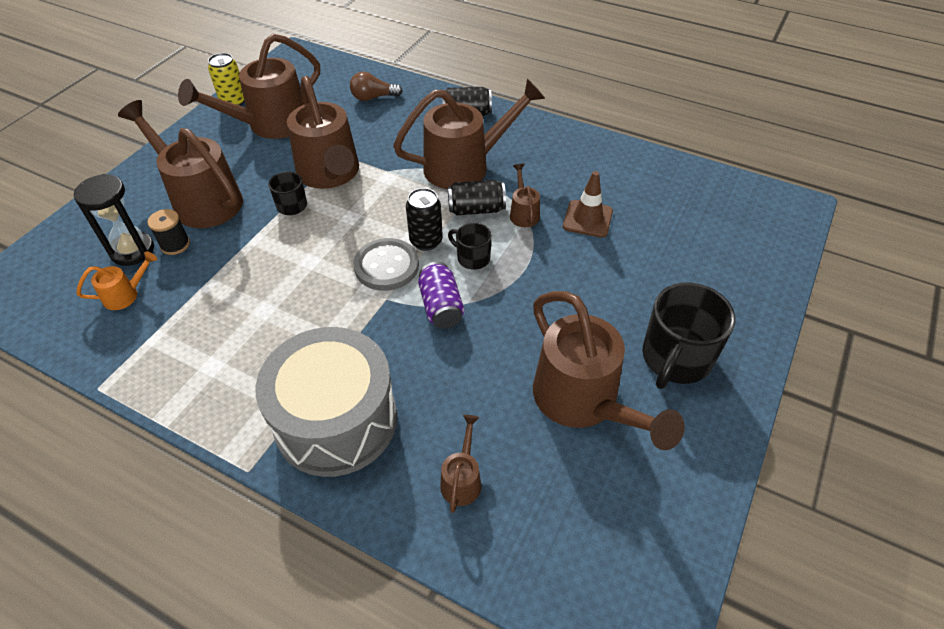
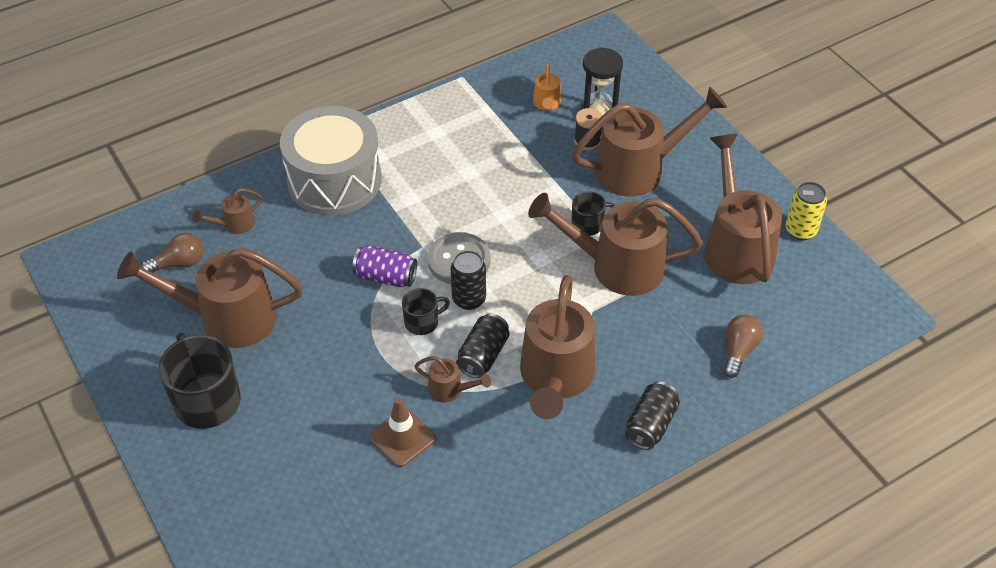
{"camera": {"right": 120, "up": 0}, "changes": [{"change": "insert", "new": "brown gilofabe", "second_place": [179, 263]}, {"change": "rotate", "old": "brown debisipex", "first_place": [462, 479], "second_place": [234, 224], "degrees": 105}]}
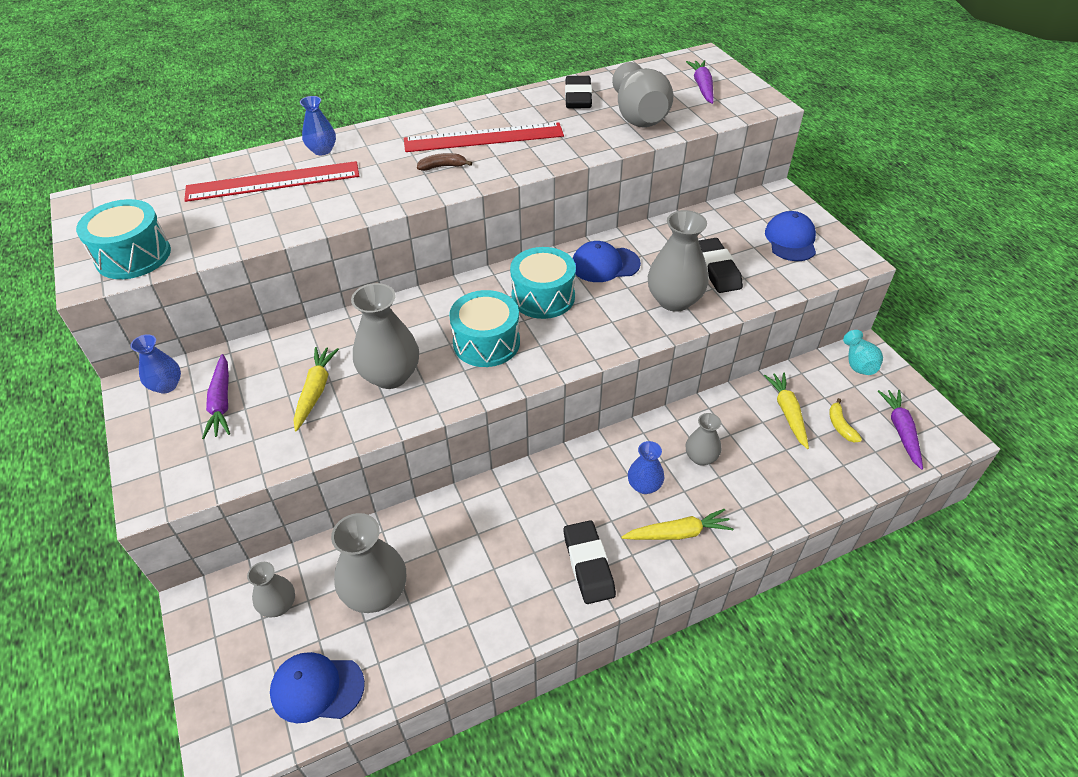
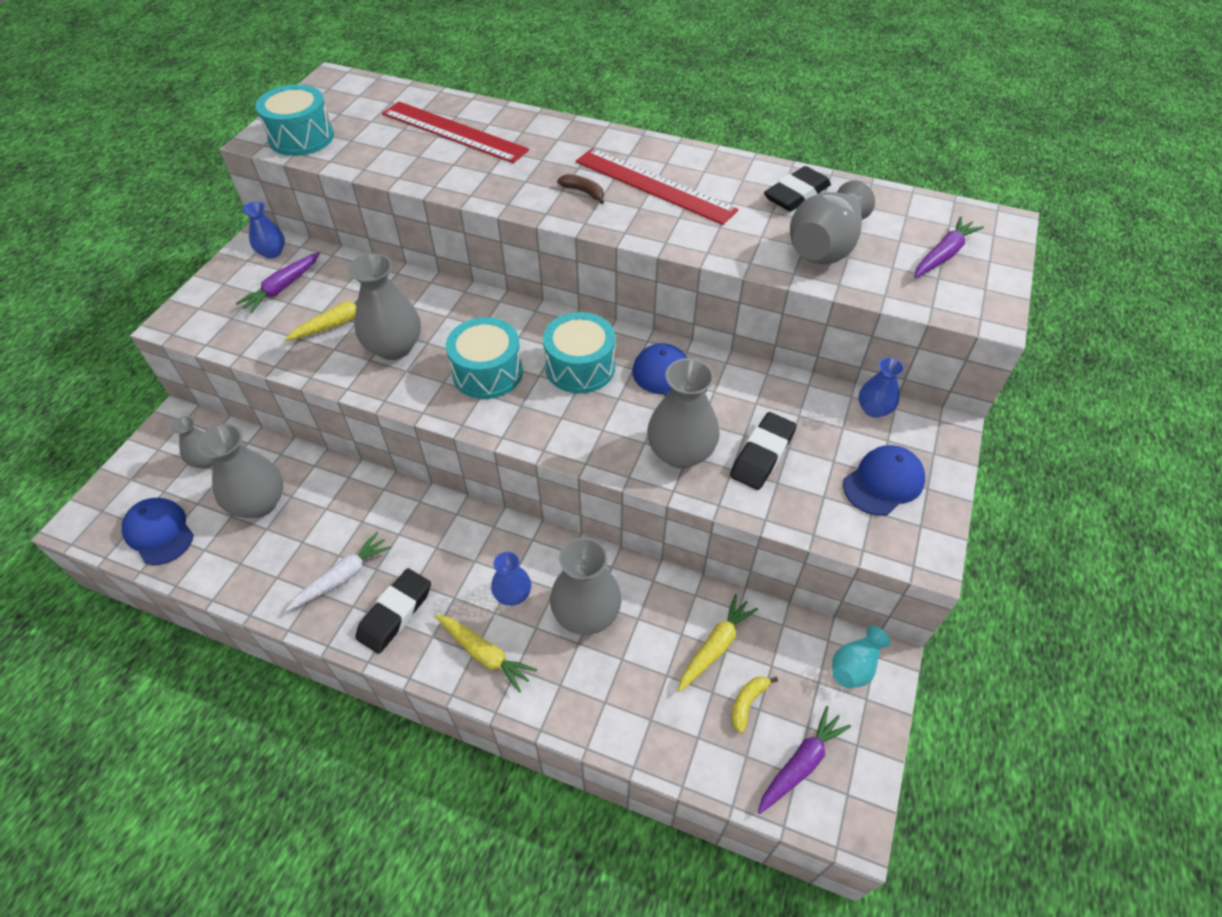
{"camera": {"right": 45, "up": 5}, "changes": [{"change": "insert", "new": "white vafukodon", "second_place": [343, 577]}, {"change": "move", "old": "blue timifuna", "first_place": [322, 150], "second_place": [874, 409]}, {"change": "resize", "old": "grey timifuna", "first_place": [700, 457], "second_place": [586, 614], "factor": 1.73}]}
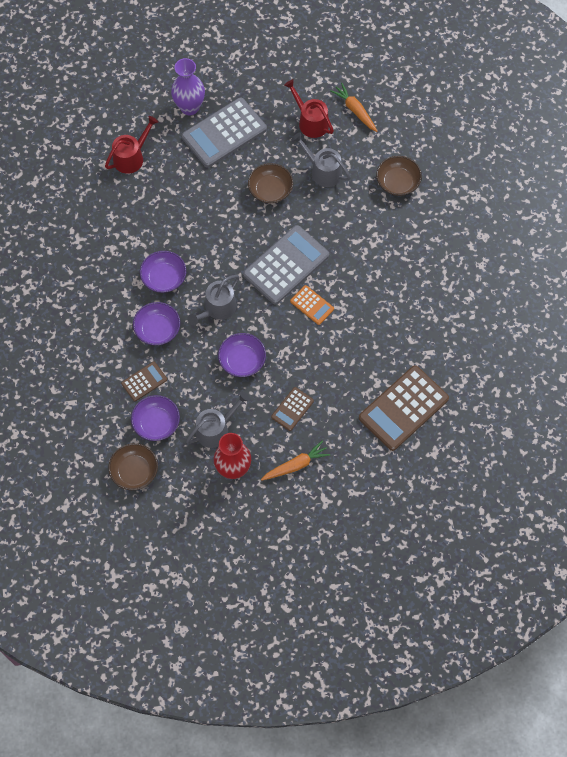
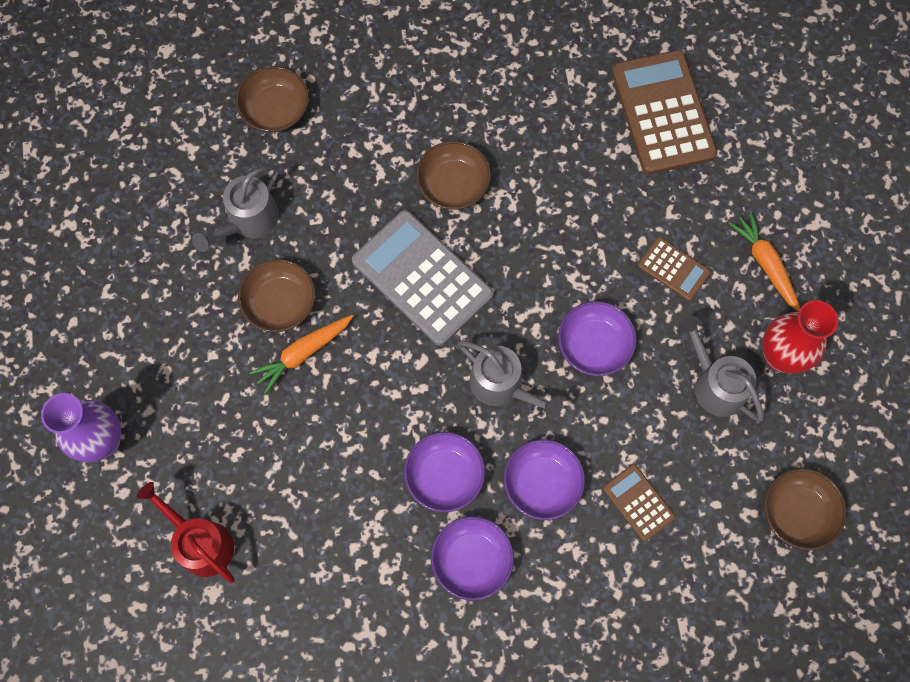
{"camera": {"right": -90, "up": 5}, "changes": [{"change": "delete", "old": "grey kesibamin", "first_place": [224, 133]}, {"change": "delete", "old": "red debisipex", "first_place": [310, 122]}, {"change": "delete", "old": "orange kesibamin", "first_place": [312, 305]}, {"change": "insert", "new": "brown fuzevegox", "second_place": [453, 184]}, {"change": "move", "old": "purple fuzevegox", "first_place": [156, 423], "second_place": [471, 560]}, {"change": "move", "old": "orange vafukodon", "first_place": [355, 110], "second_place": [303, 353]}, {"change": "rotate", "old": "brown kesibamin", "first_place": [403, 408], "second_place": [663, 113], "degrees": -150}]}
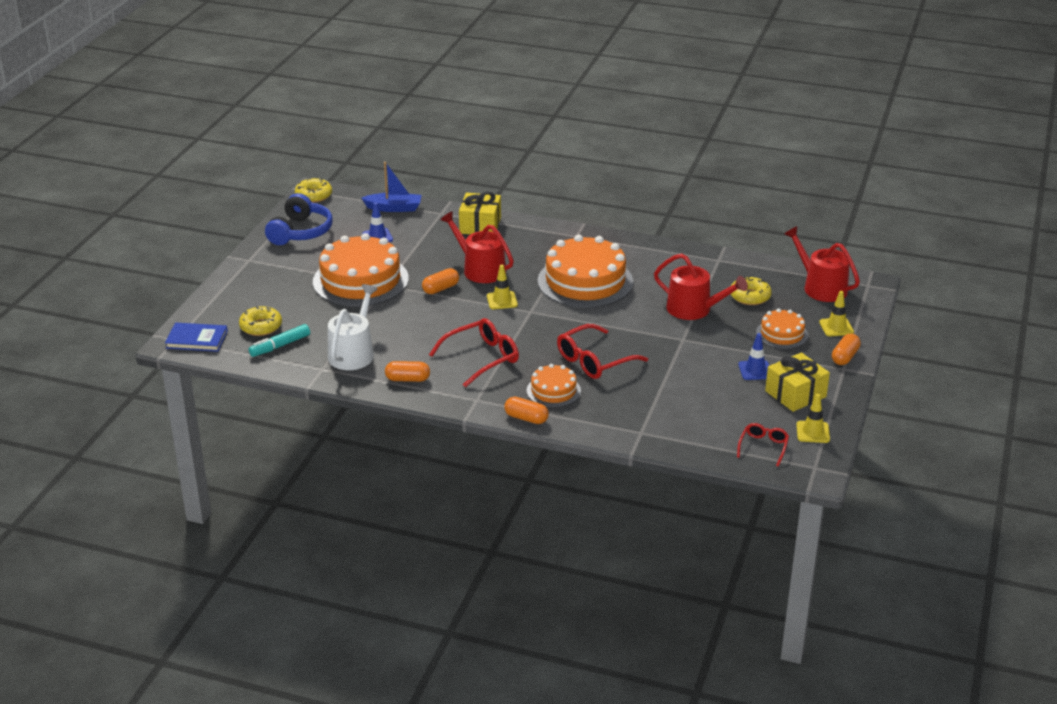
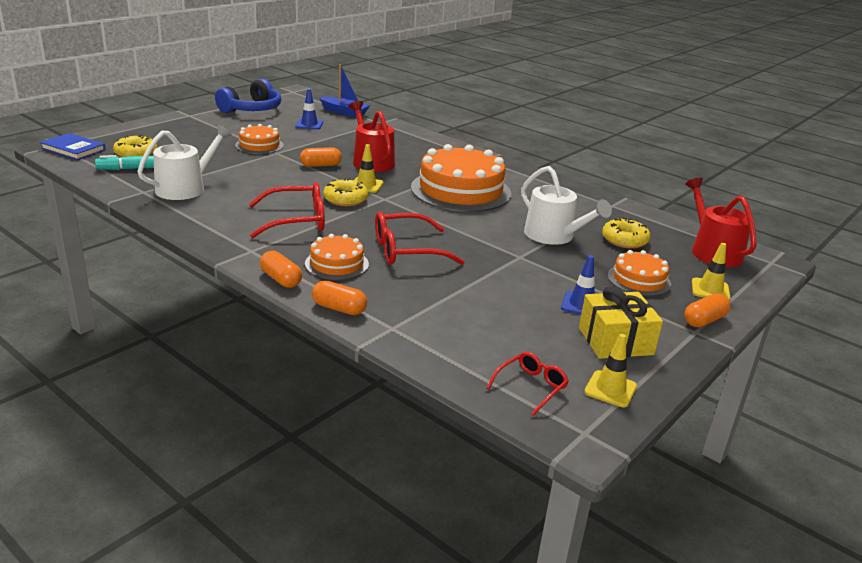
{"camera": {"right": 20, "up": -5}, "changes": [{"change": "delete", "old": "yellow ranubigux", "first_place": [480, 225]}, {"change": "move", "old": "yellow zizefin", "first_place": [313, 195], "second_place": [345, 199]}, {"change": "move", "old": "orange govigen", "first_place": [407, 379], "second_place": [339, 308]}, {"change": "recolor", "old": "red debisipex", "new": "white debisipex", "first_place": [694, 309], "second_place": [554, 236]}, {"change": "resize", "old": "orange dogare", "first_place": [360, 280], "second_place": [259, 145], "factor": 0.51}]}
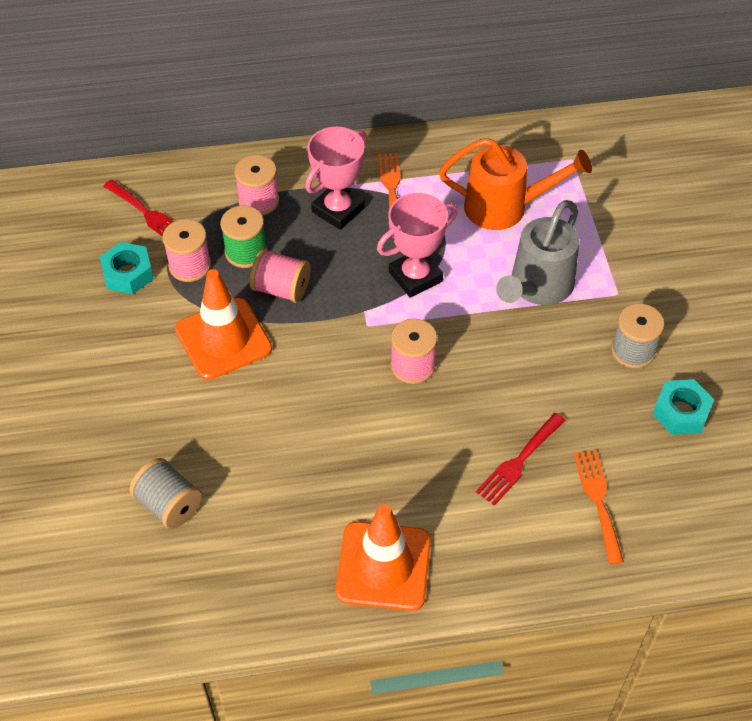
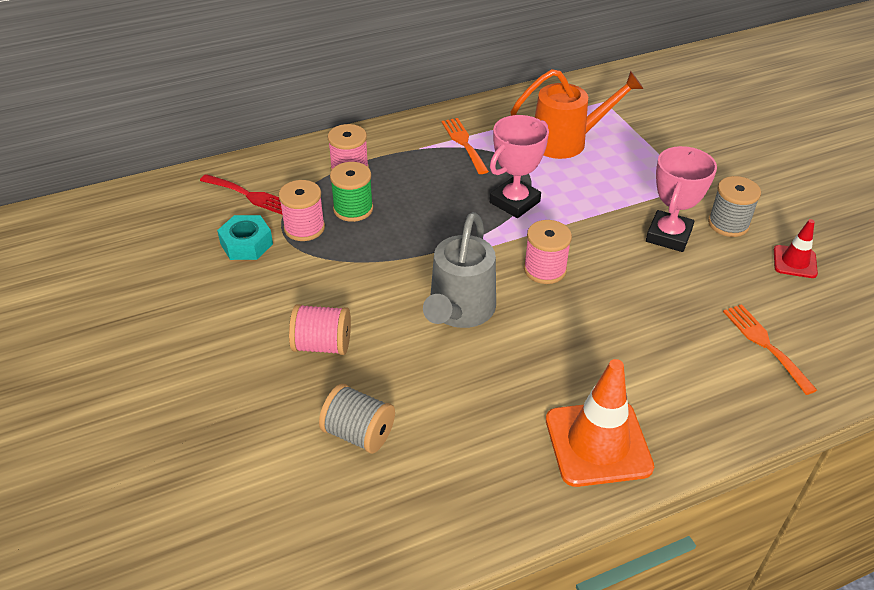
{"camera": {"right": -15, "up": -10}, "changes": [{"change": "delete", "old": "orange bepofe", "first_place": [223, 339]}, {"change": "delete", "old": "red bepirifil", "first_place": [518, 462]}, {"change": "move", "old": "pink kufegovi", "first_place": [281, 289], "second_place": [322, 345]}, {"change": "move", "old": "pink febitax", "first_place": [338, 210], "second_place": [668, 235]}, {"change": "move", "old": "grey debisipex", "first_place": [537, 287], "second_place": [459, 312]}, {"change": "replace", "old": "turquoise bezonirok", "new": "red bepofe", "first_place": [681, 412], "second_place": [794, 262]}]}
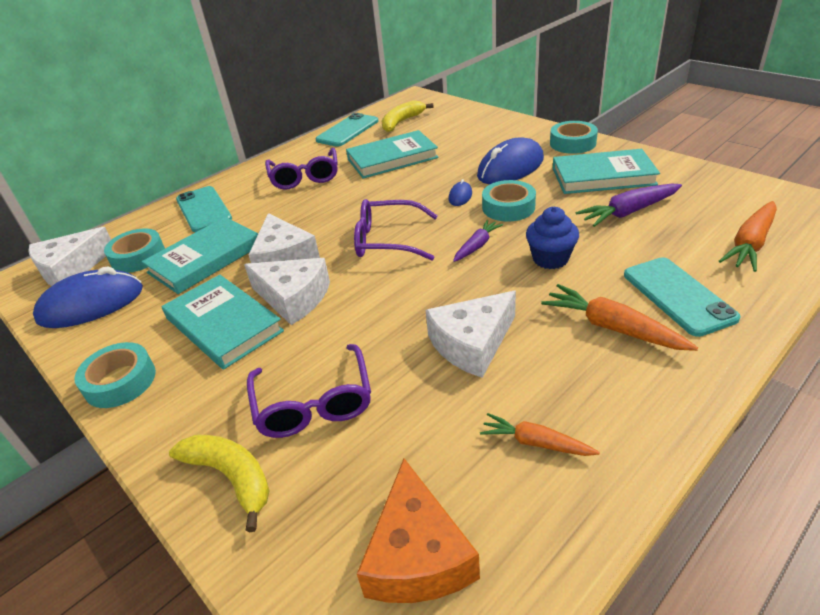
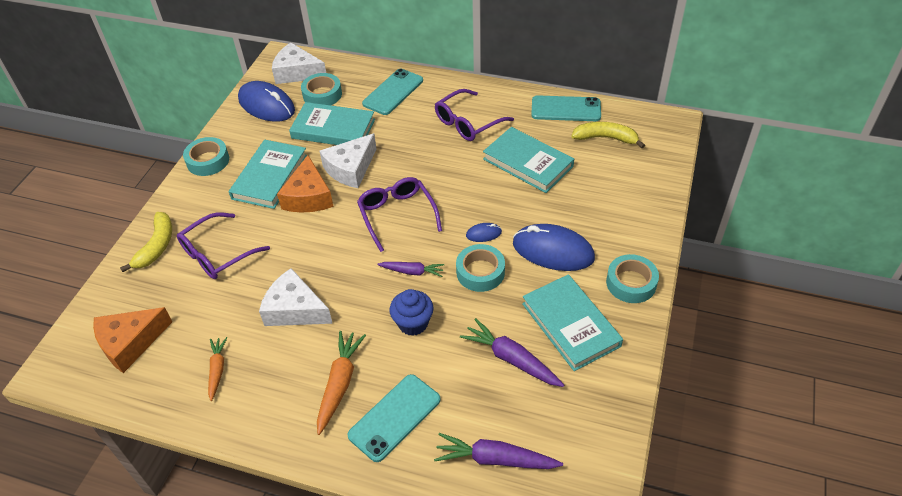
{"camera": {"right": 60, "up": 10}, "changes": [{"change": "recolor", "old": "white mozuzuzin", "new": "orange mozuzuzin", "first_place": [293, 298], "second_place": [308, 196]}, {"change": "recolor", "old": "orange vafukodon", "new": "purple vafukodon", "first_place": [750, 244], "second_place": [495, 459]}]}
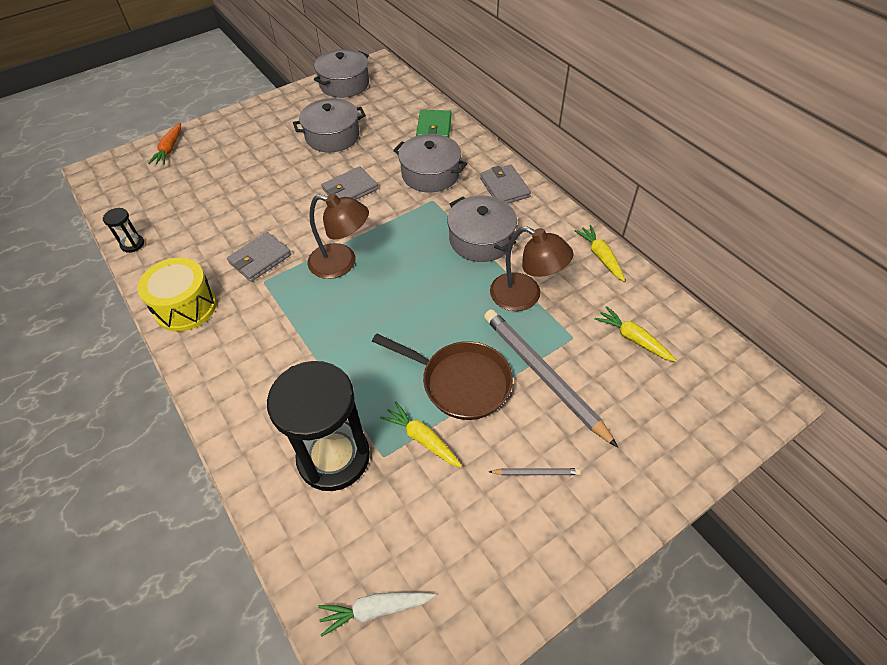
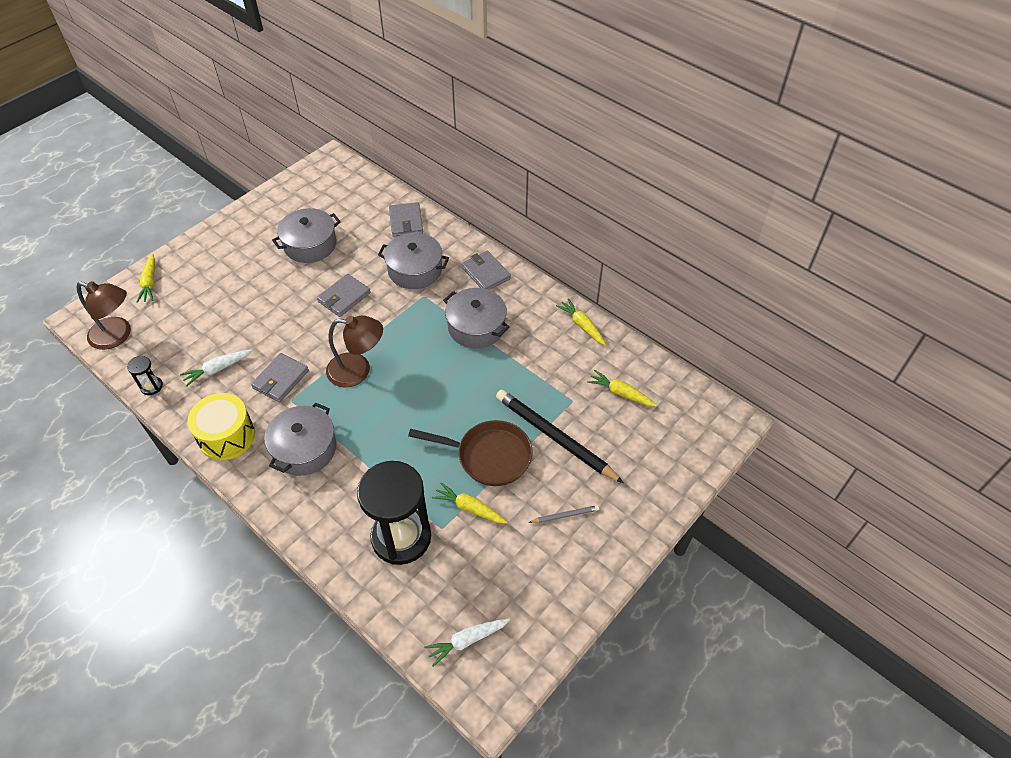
{"camera": {"right": -15, "up": 0}, "changes": [{"change": "insert", "new": "white vafukodon", "second_place": [217, 369]}, {"change": "move", "old": "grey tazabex", "first_place": [344, 84], "second_place": [304, 449]}, {"change": "move", "old": "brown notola", "first_place": [525, 297], "second_place": [117, 336]}, {"change": "recolor", "old": "orange vafukodon", "new": "yellow vafukodon", "first_place": [169, 149], "second_place": [149, 283]}, {"change": "recolor", "old": "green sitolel", "new": "grey sitolel", "first_place": [434, 128], "second_place": [406, 221]}, {"change": "recolor", "old": "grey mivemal", "new": "black mivemal", "first_place": [543, 375], "second_place": [555, 437]}]}
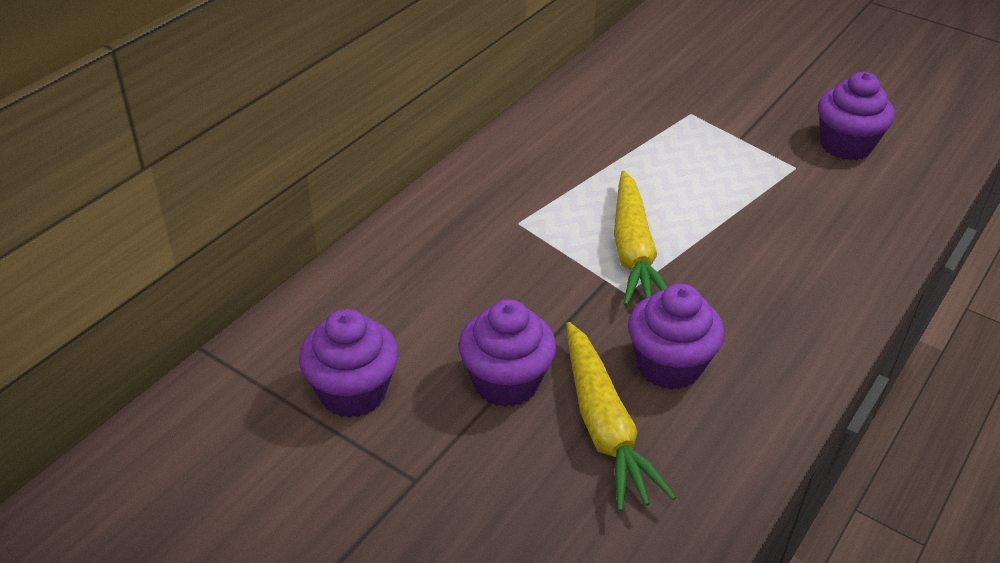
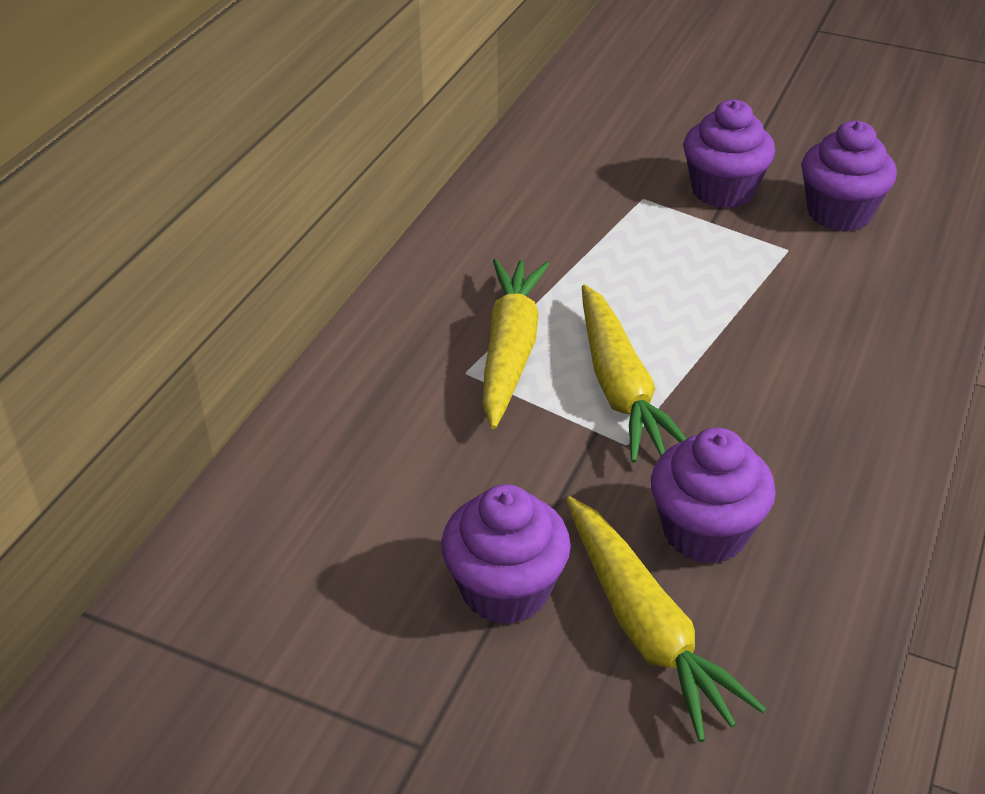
{"camera": {"right": -10, "up": 0}, "changes": [{"change": "insert", "new": "yellow vafukodon", "second_place": [510, 350]}, {"change": "move", "old": "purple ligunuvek", "first_place": [353, 392], "second_place": [723, 191]}]}
